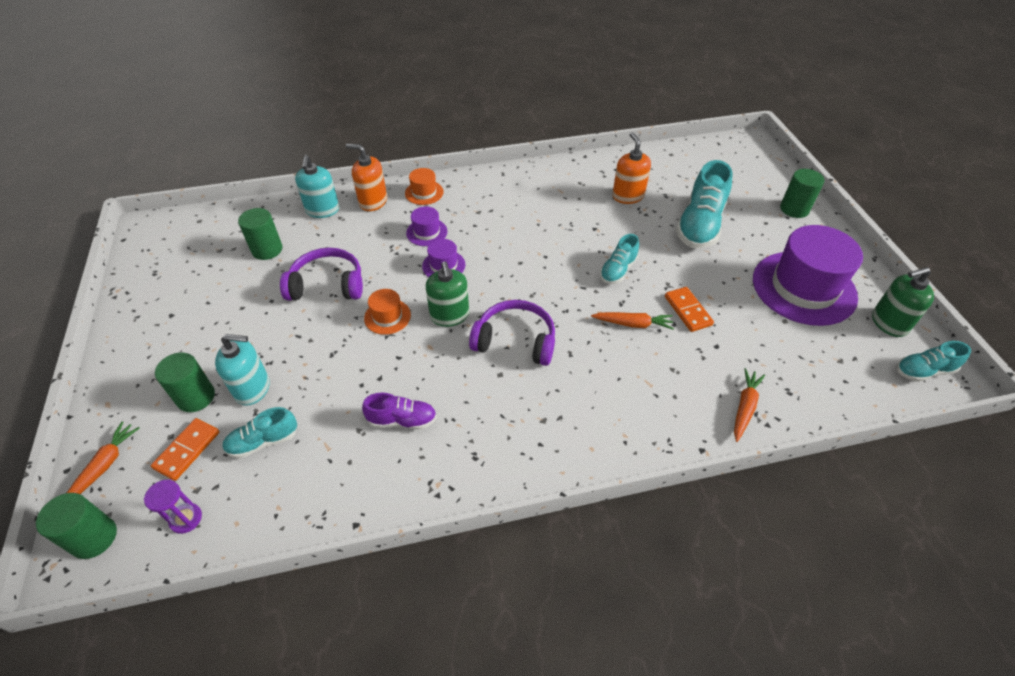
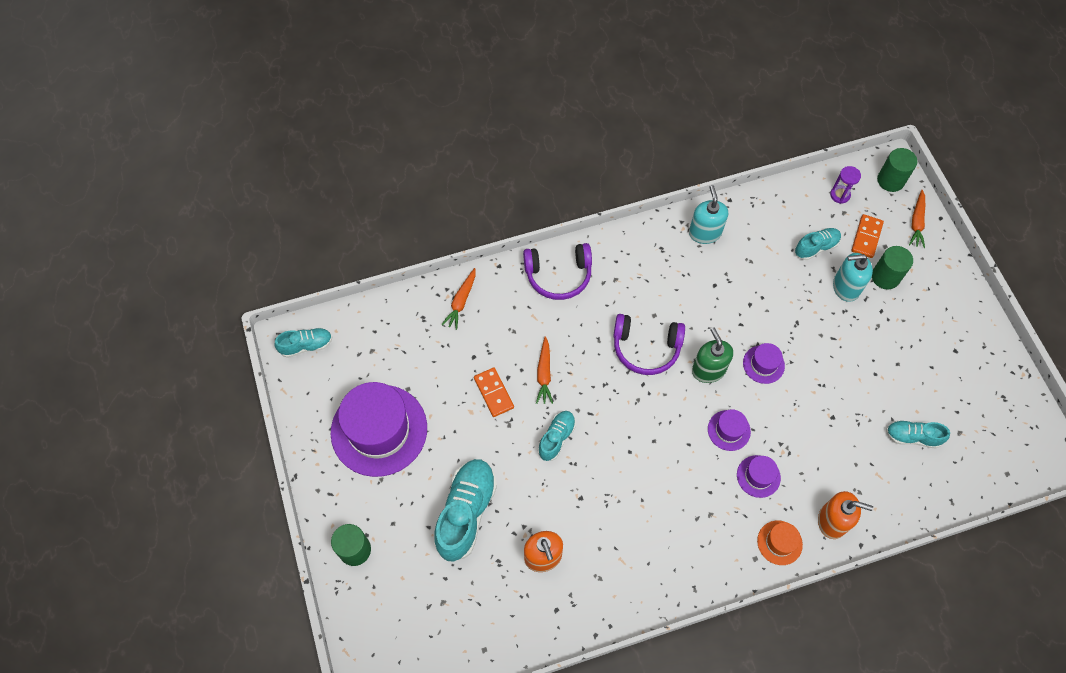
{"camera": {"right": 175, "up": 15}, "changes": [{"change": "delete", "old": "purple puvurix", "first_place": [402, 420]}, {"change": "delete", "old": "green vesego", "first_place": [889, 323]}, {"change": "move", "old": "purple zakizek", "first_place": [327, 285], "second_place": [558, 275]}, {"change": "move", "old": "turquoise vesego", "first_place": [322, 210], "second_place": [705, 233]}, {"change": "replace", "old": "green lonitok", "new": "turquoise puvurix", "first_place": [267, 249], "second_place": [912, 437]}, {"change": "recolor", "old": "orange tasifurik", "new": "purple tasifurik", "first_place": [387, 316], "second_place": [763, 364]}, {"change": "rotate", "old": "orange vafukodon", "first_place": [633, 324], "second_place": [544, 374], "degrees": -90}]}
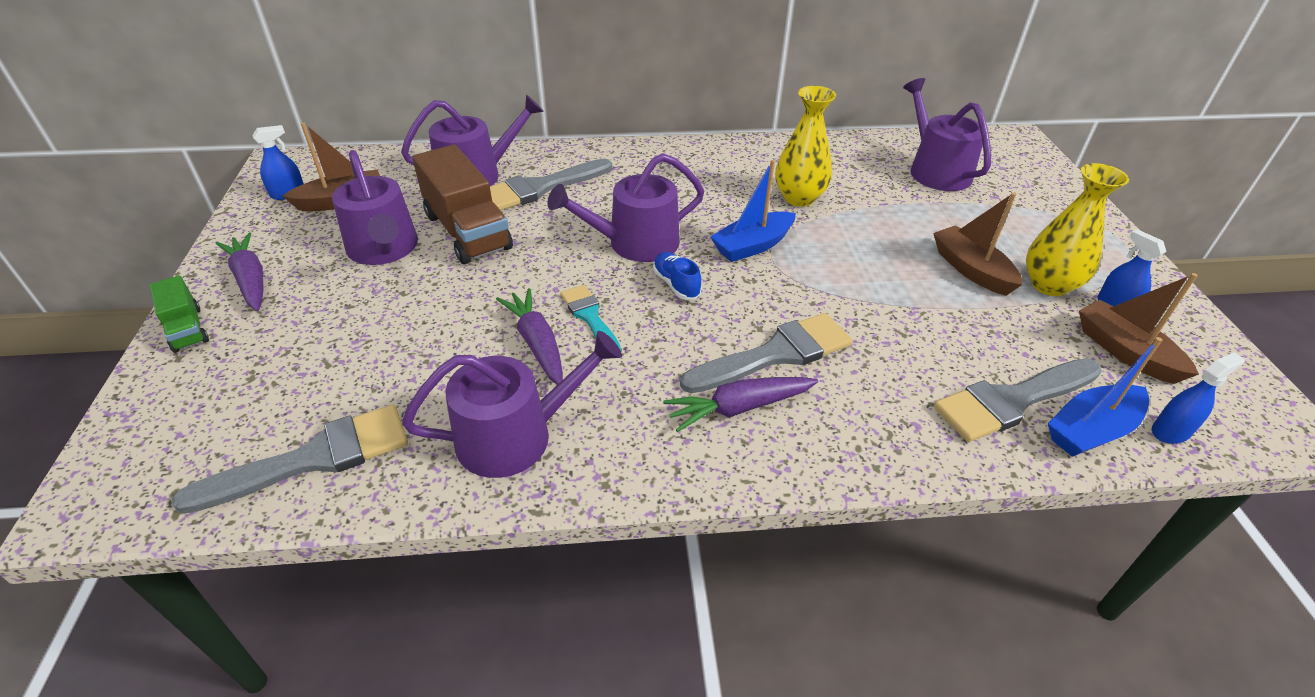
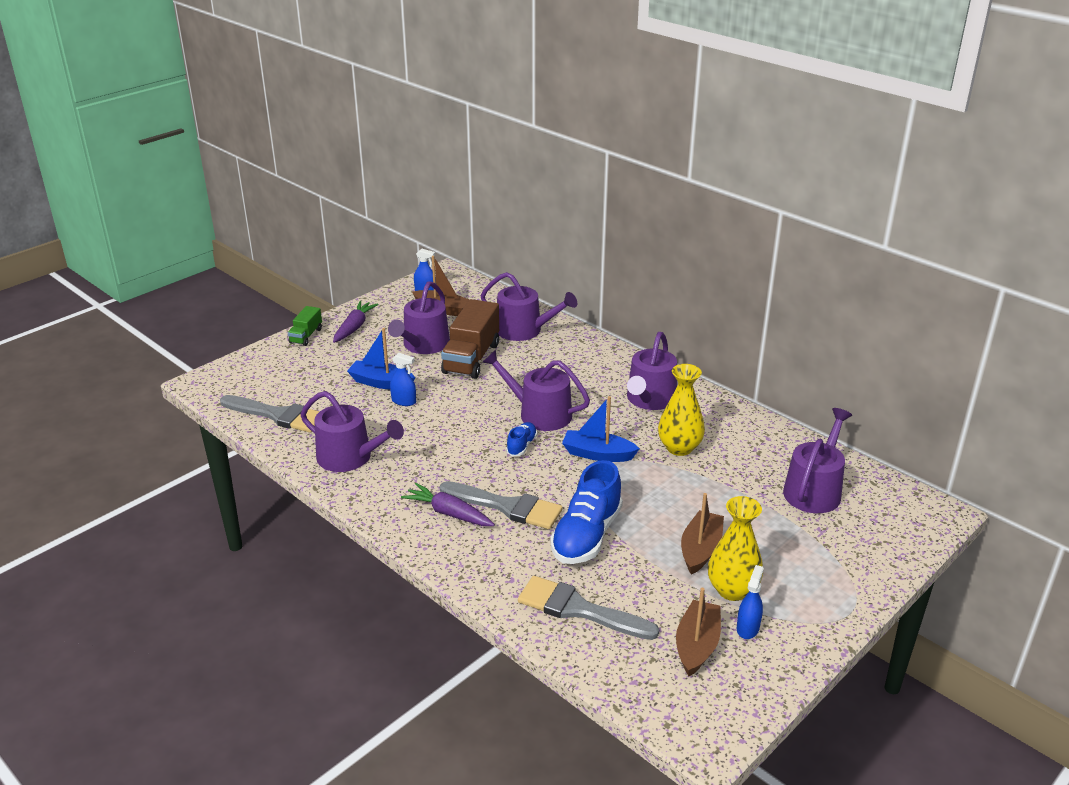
{"camera": {"right": 50, "up": -10}, "changes": [{"change": "delete", "old": "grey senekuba", "first_place": [540, 188]}, {"change": "delete", "old": "purple vafukodon", "first_place": [537, 344]}, {"change": "delete", "old": "turquoise senekuba", "first_place": [590, 317]}, {"change": "insert", "new": "blue puvurix", "second_place": [586, 535]}, {"change": "insert", "new": "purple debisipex", "second_place": [649, 399]}, {"change": "move", "old": "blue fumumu", "first_place": [1091, 430], "second_place": [381, 382]}, {"change": "move", "old": "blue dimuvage", "first_place": [1170, 431], "second_place": [404, 401]}]}
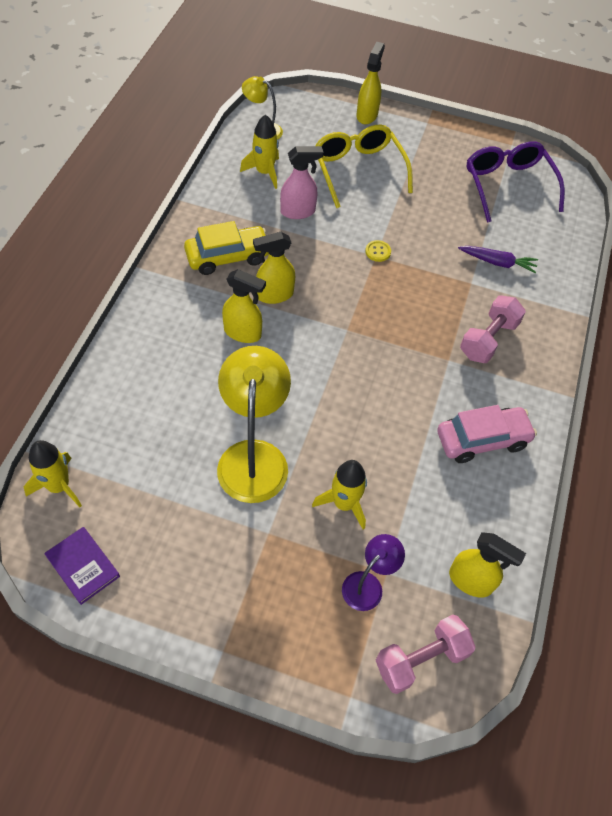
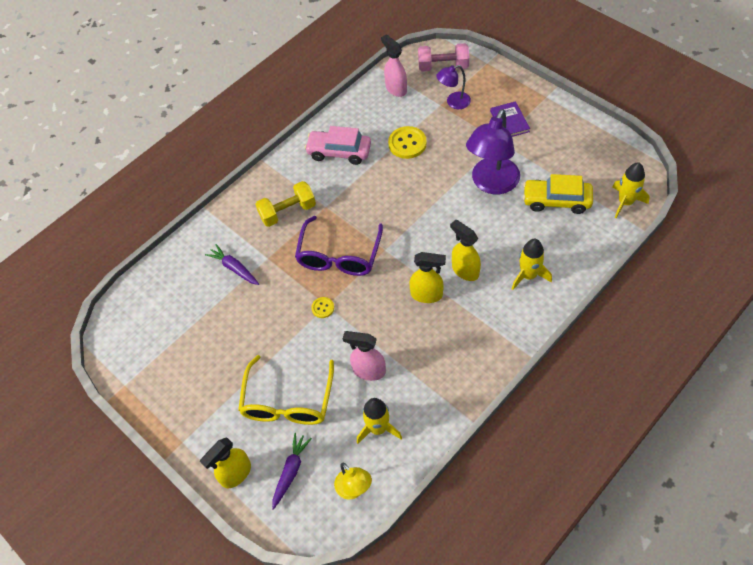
{"camera": {"right": -145, "up": 0}, "changes": [{"change": "insert", "new": "purple vafukodon", "second_place": [291, 471]}, {"change": "insert", "new": "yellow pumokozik", "second_place": [407, 143]}, {"change": "move", "old": "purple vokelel", "first_place": [83, 566], "second_place": [509, 121]}, {"change": "move", "old": "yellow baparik", "first_place": [228, 257], "second_place": [556, 201]}, {"change": "move", "old": "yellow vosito", "first_place": [344, 503], "second_place": [528, 275]}, {"change": "move", "old": "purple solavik", "first_place": [508, 185], "second_place": [339, 256]}, {"change": "recolor", "old": "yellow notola", "new": "purple notola", "first_place": [253, 456], "second_place": [491, 184]}, {"change": "recolor", "old": "yellow dimuvage", "new": "pink dimuvage", "first_place": [471, 581], "second_place": [396, 88]}, {"change": "recolor", "old": "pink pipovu", "new": "yellow pipovu", "first_place": [488, 339], "second_place": [287, 212]}]}
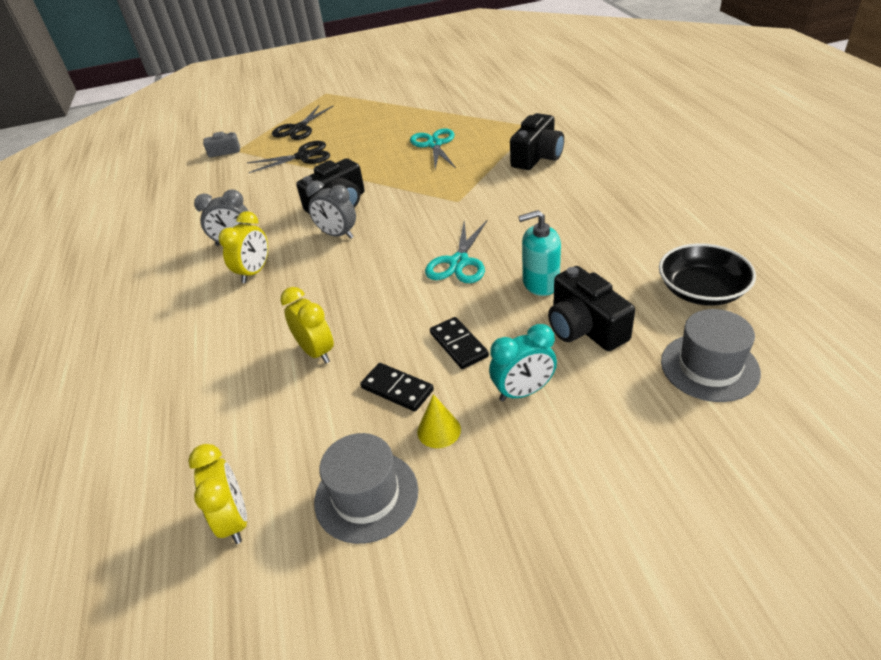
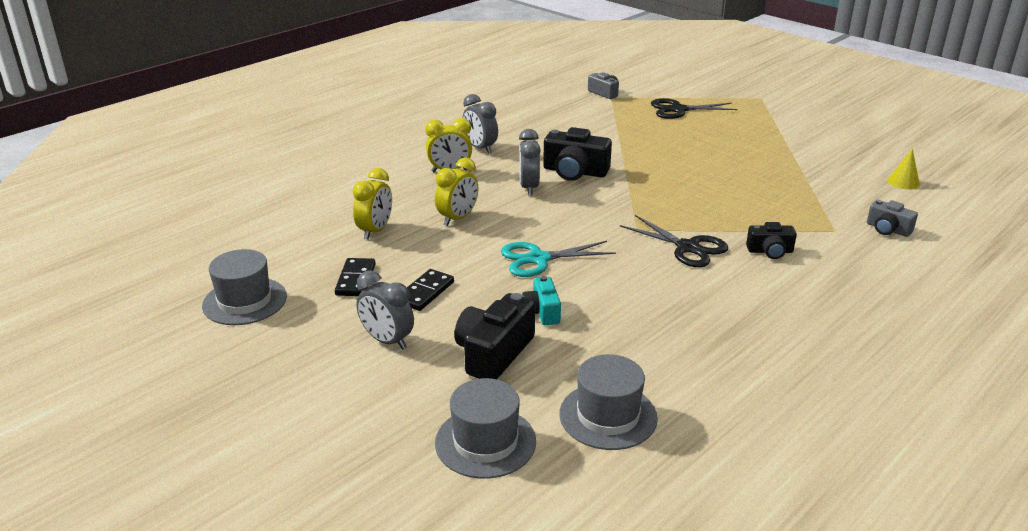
{"camera": {"right": 55, "up": -10}, "changes": [{"change": "delete", "old": "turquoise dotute", "first_place": [434, 144]}, {"change": "insert", "new": "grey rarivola", "second_place": [888, 229]}, {"change": "move", "old": "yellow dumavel", "first_place": [234, 520], "second_place": [457, 218]}, {"change": "move", "old": "black dotute", "first_place": [304, 156], "second_place": [688, 248]}, {"change": "move", "old": "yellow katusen", "first_place": [439, 430], "second_place": [903, 182]}, {"change": "replace", "old": "turquoise vesego", "new": "turquoise rarivola", "first_place": [540, 283], "second_place": [542, 312]}, {"change": "replace", "old": "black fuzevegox", "new": "grey tasifurik", "first_place": [701, 290], "second_place": [608, 416]}, {"change": "recolor", "old": "turquoise dumavel", "new": "grey dumavel", "first_place": [523, 392], "second_place": [387, 341]}, {"change": "resize", "old": "black rarivola", "first_place": [537, 157], "second_place": [770, 251], "factor": 0.59}]}
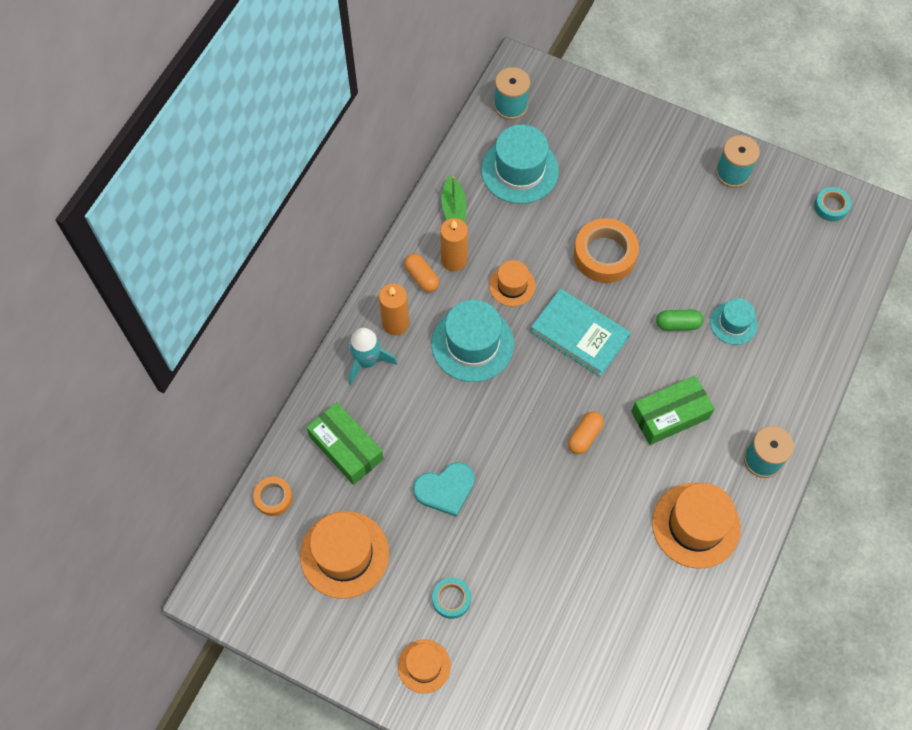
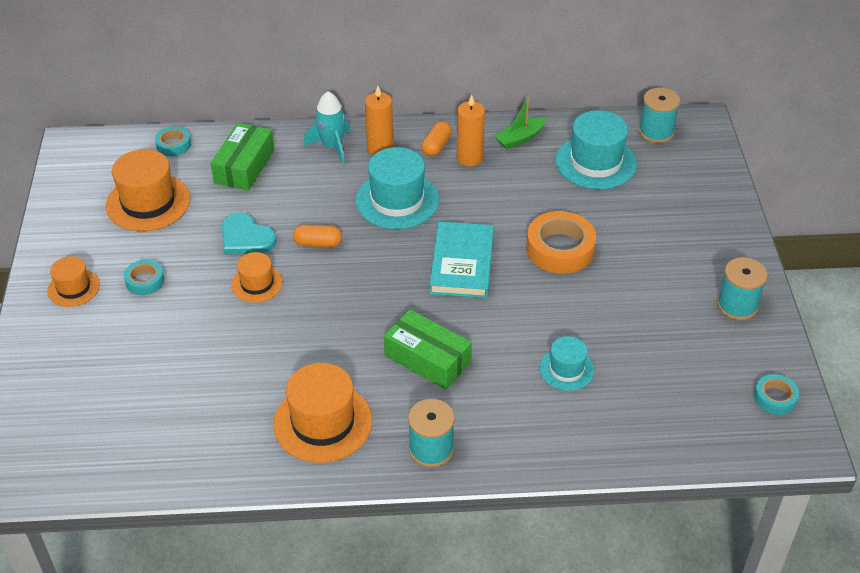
{"camera": {"right": 60, "up": -20}, "changes": [{"change": "delete", "old": "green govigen", "first_place": [678, 324]}, {"change": "move", "old": "orange tasifurik", "first_place": [512, 285], "second_place": [257, 284]}, {"change": "move", "old": "orange govigen", "first_place": [584, 436], "second_place": [318, 243]}, {"change": "recolor", "old": "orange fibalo", "new": "turquoise fibalo", "first_place": [273, 498], "second_place": [173, 145]}]}
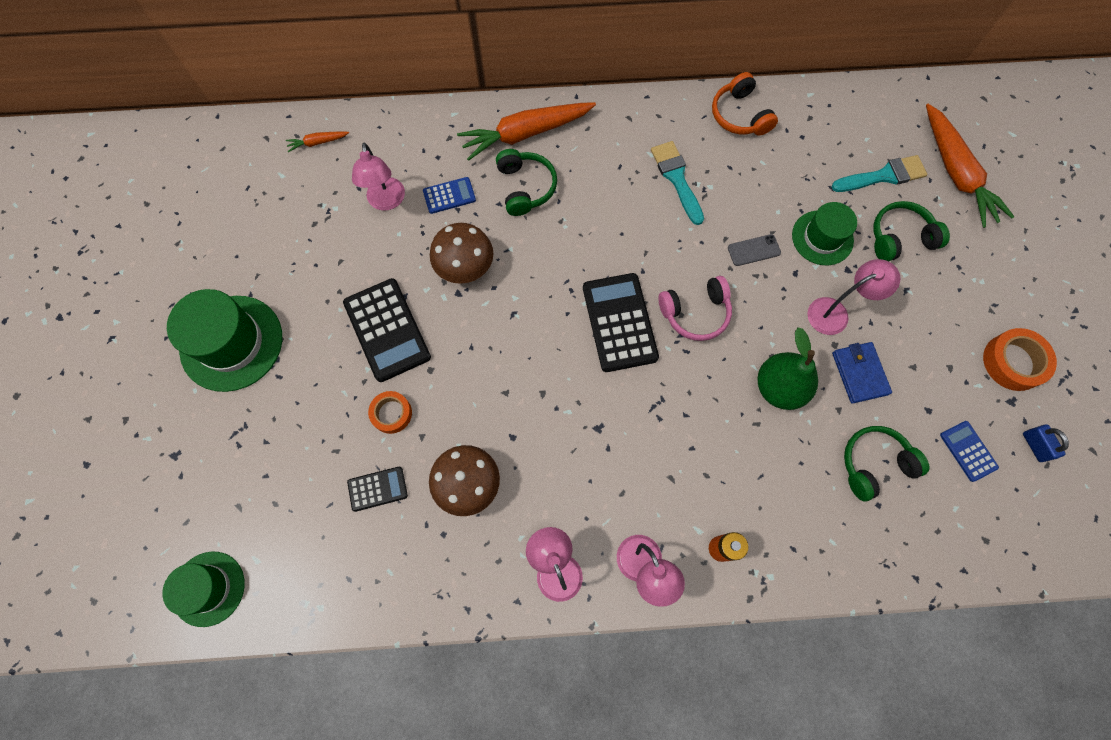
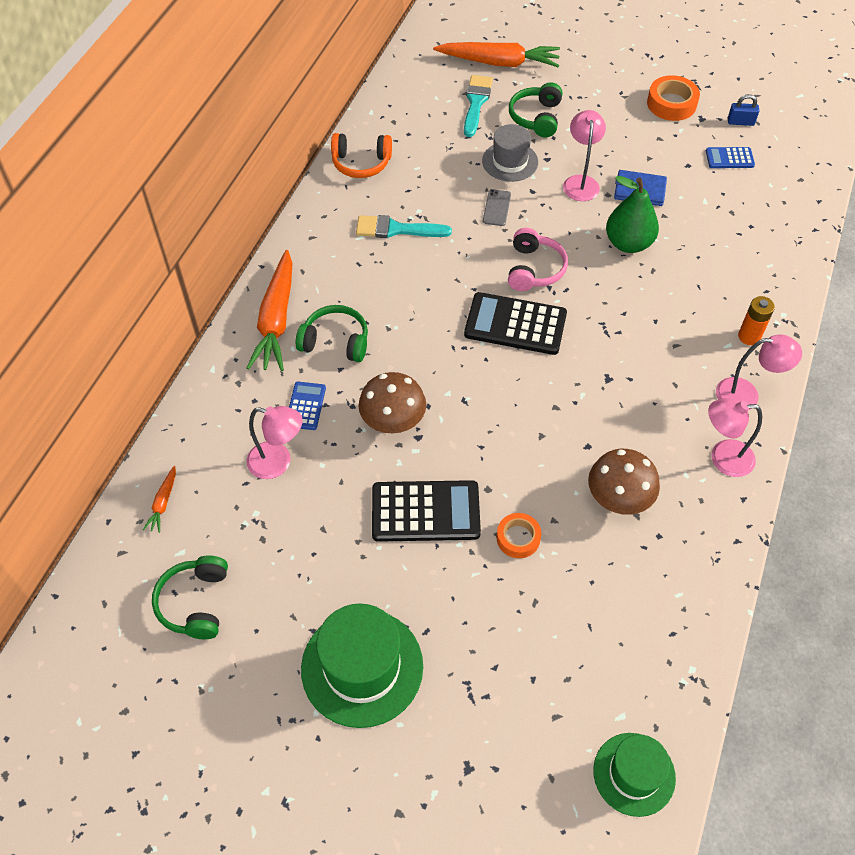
{"camera": {"right": -65, "up": -15}, "changes": [{"change": "delete", "old": "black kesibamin", "first_place": [377, 489]}, {"change": "move", "old": "green zakizek", "first_place": [874, 464], "second_place": [195, 603]}, {"change": "recolor", "old": "green tasifurik", "new": "grey tasifurik", "first_place": [822, 238], "second_place": [510, 161]}]}
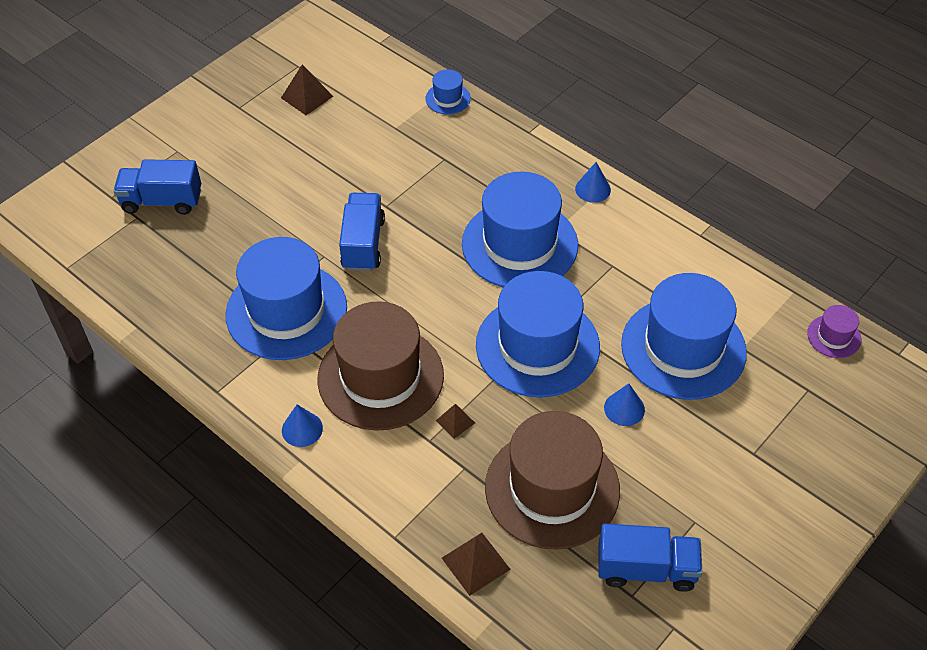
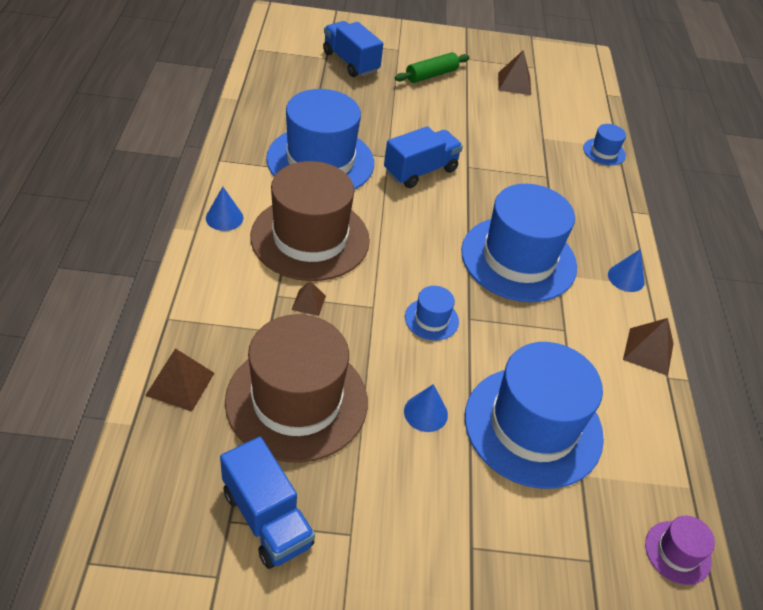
{"camera": {"right": 45, "up": -5}, "changes": [{"change": "insert", "new": "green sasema", "second_place": [431, 75]}, {"change": "insert", "new": "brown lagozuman", "second_place": [648, 351]}, {"change": "resize", "old": "blue tasifurik", "first_place": [537, 346], "second_place": [431, 319], "factor": 0.43}]}
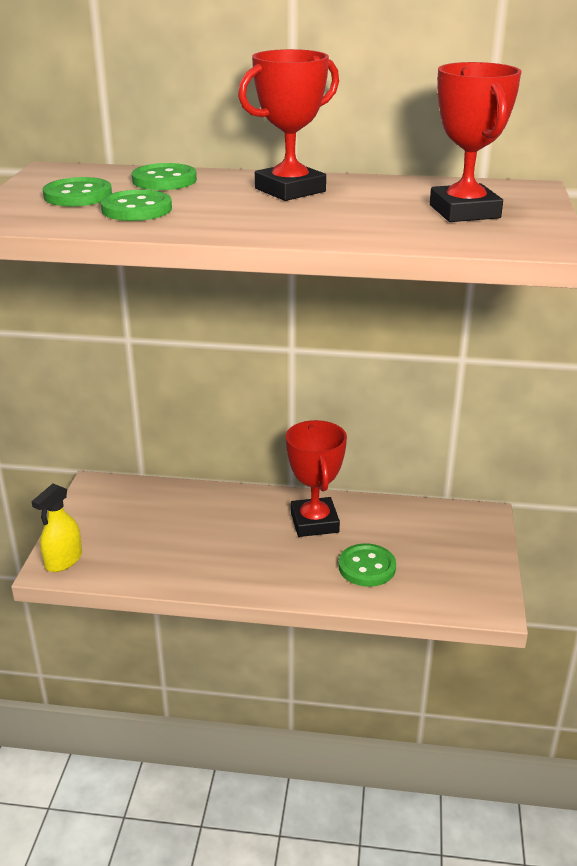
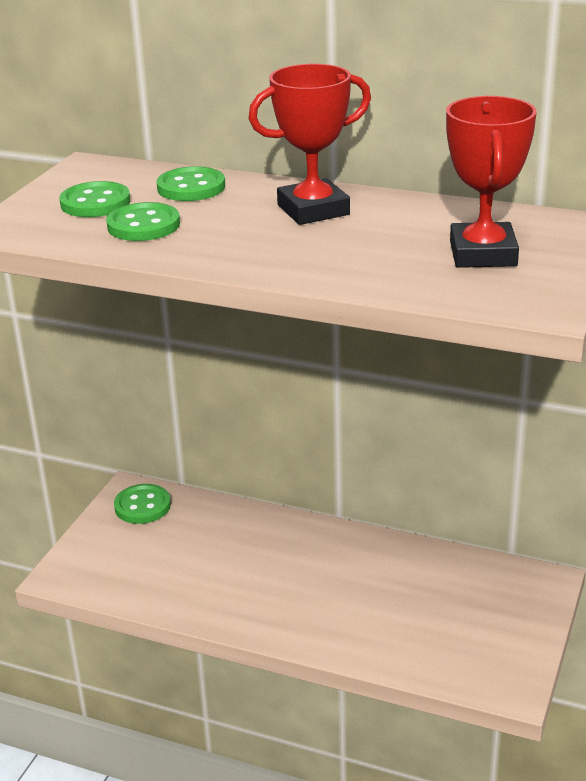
{"camera": {"right": 15, "up": 0}, "changes": [{"change": "delete", "old": "yellow dimuvage", "first_place": [63, 560]}, {"change": "delete", "old": "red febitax", "first_place": [314, 522]}, {"change": "move", "old": "green pumokozik", "first_place": [367, 567], "second_place": [142, 506]}]}
